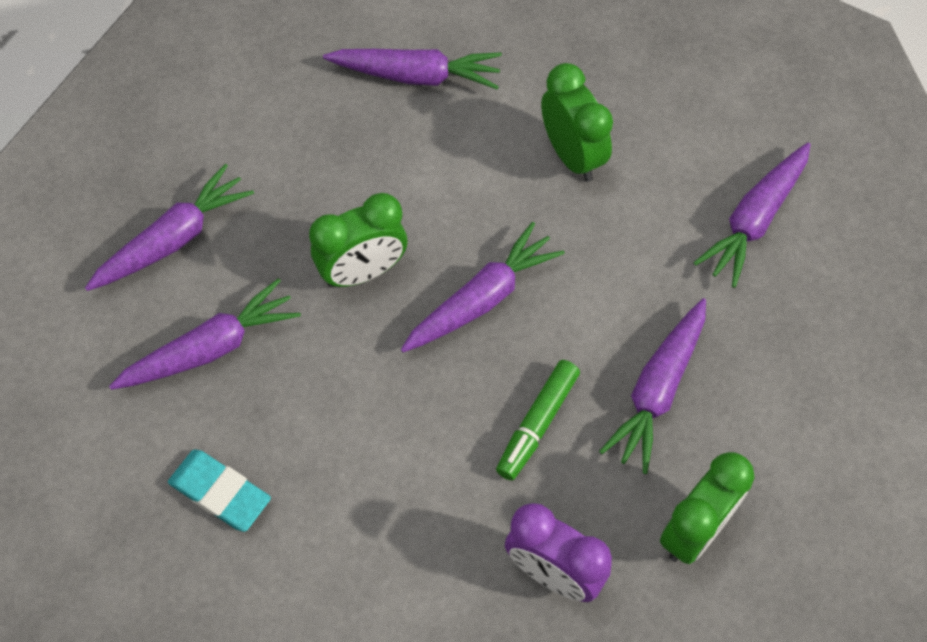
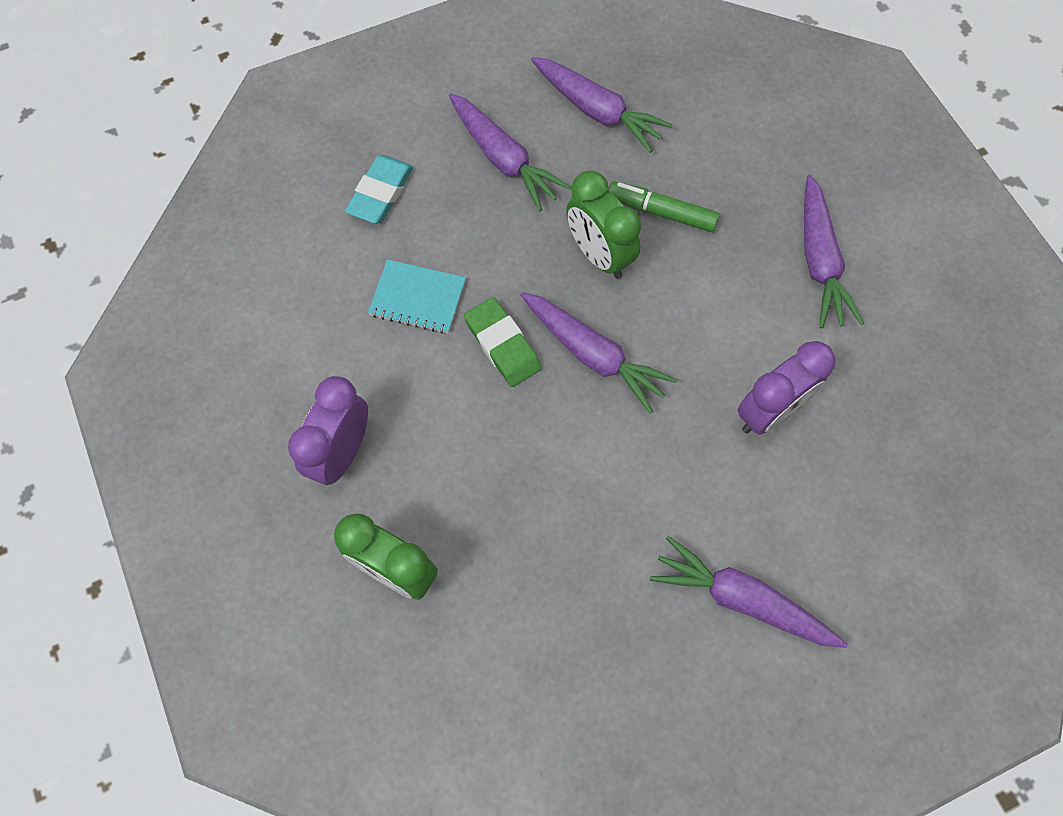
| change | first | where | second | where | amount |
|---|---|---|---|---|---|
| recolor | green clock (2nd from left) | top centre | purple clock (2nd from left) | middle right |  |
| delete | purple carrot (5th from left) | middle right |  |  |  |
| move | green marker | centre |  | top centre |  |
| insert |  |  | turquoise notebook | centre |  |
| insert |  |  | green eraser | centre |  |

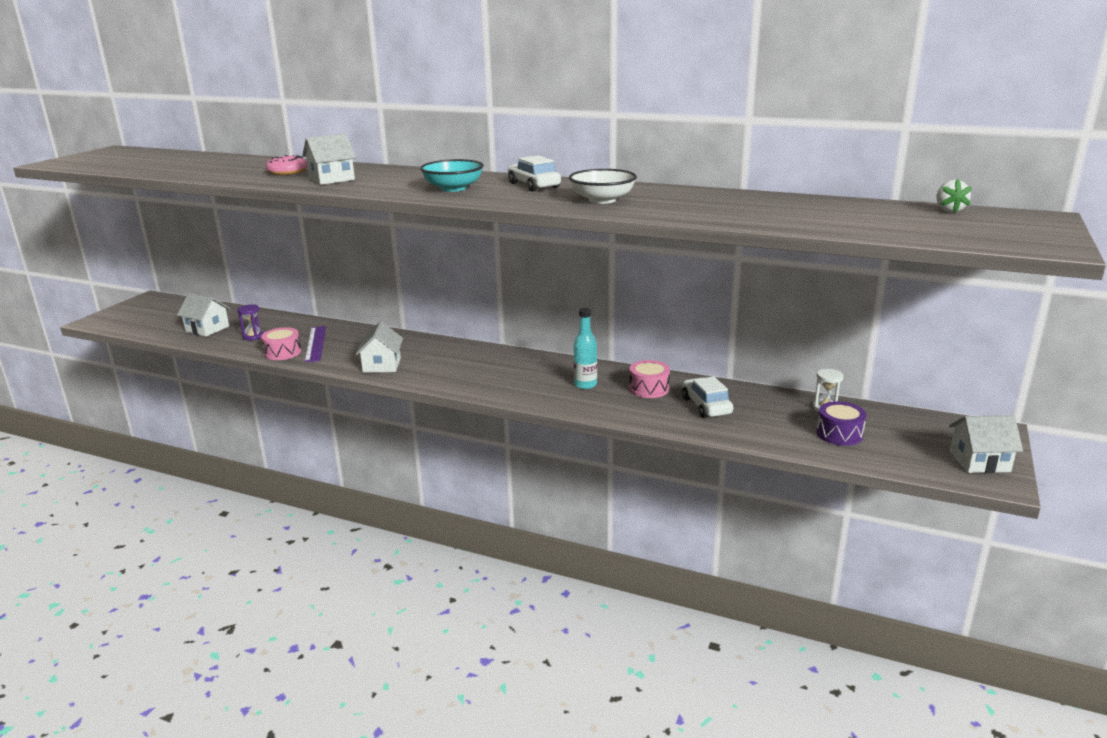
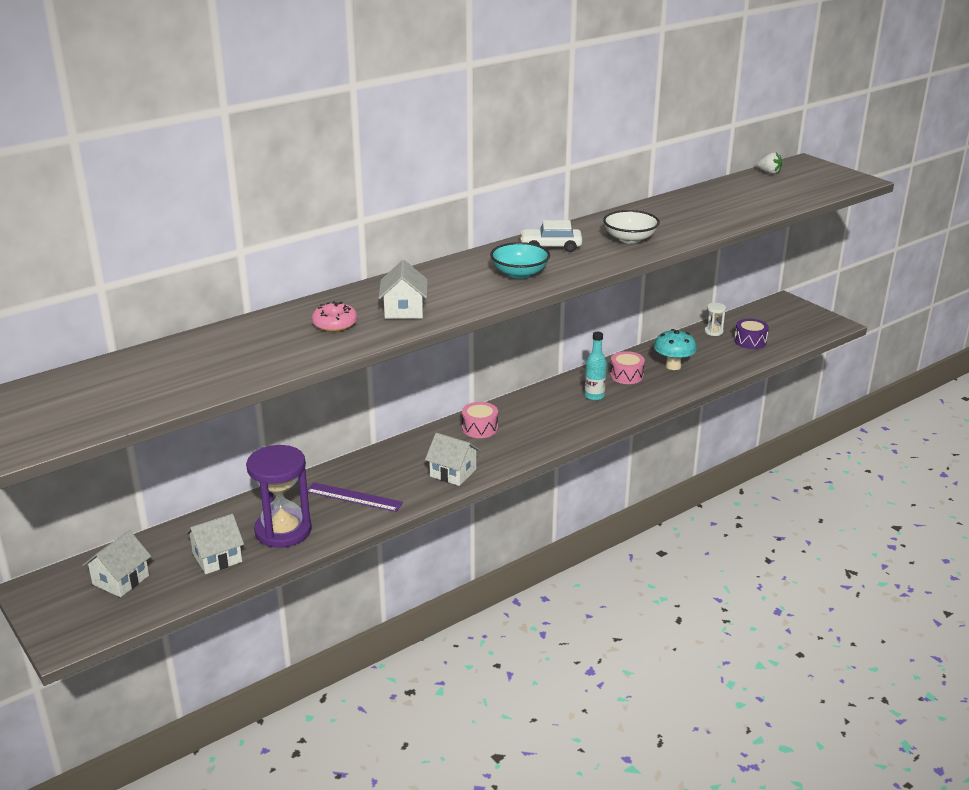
| change | first | where | second | where | amount |
|---|---|---|---|---|---|
| resize | purple hourglass | middle left |  | middle left | x2.27 |
| move | pink drum (1st from left) | middle left |  | centre |  |
| replace | white car (2nd from left) | centre | turquoise mushroom | middle right |  |
| move | white house (4th from left in the first image) | middle right | white house (1st from left) | bottom left |  |

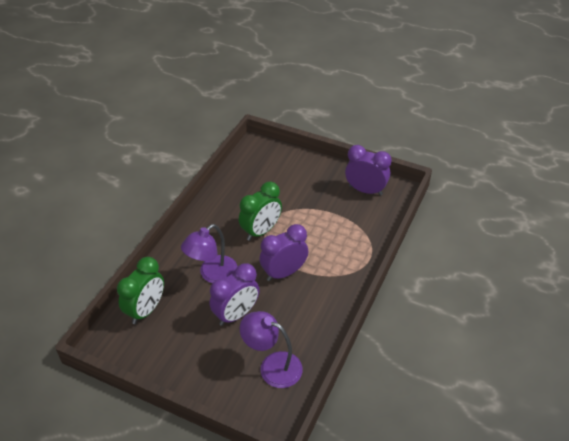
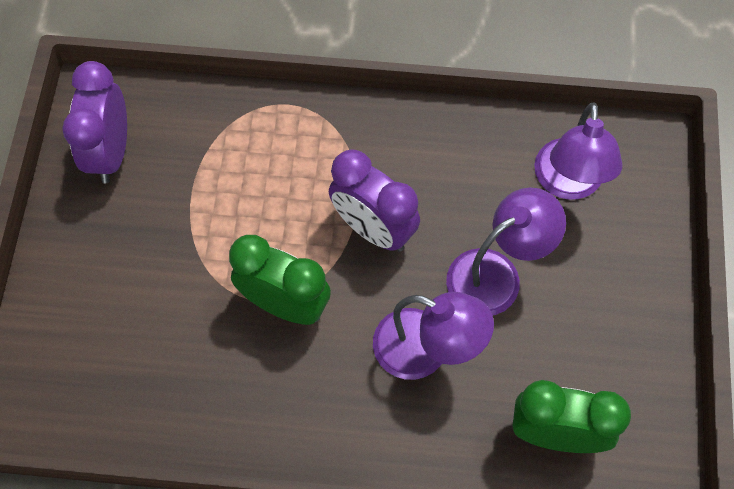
| change | first | where | second | where | amount |
|---|---|---|---|---|---|
| replace | purple clock (1st from left) | bottom centre | purple lamp (2nd from left) | middle right |  |

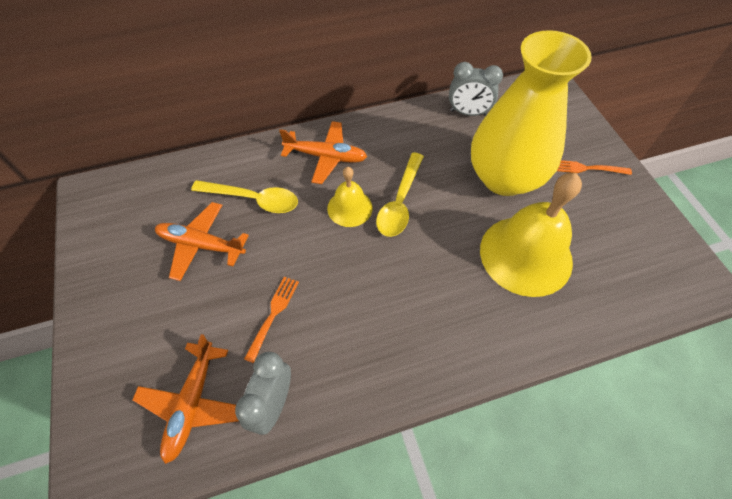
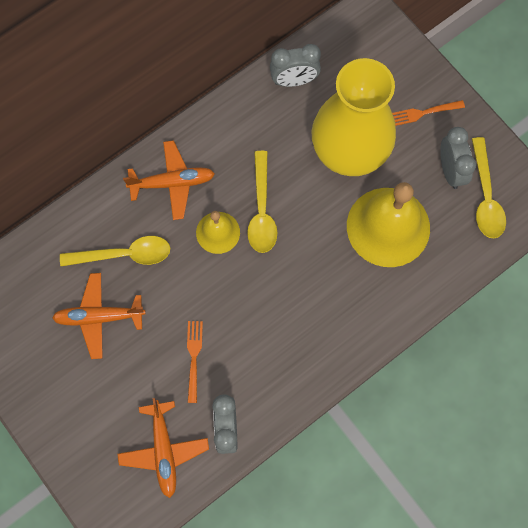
| change | first | where | second | where | amount |
|---|---|---|---|---|---|
| insert |  |  | grey clock (3rd from left) | top right |  |
| insert |  |  | yellow spoon (3rd from left) | middle right |  |

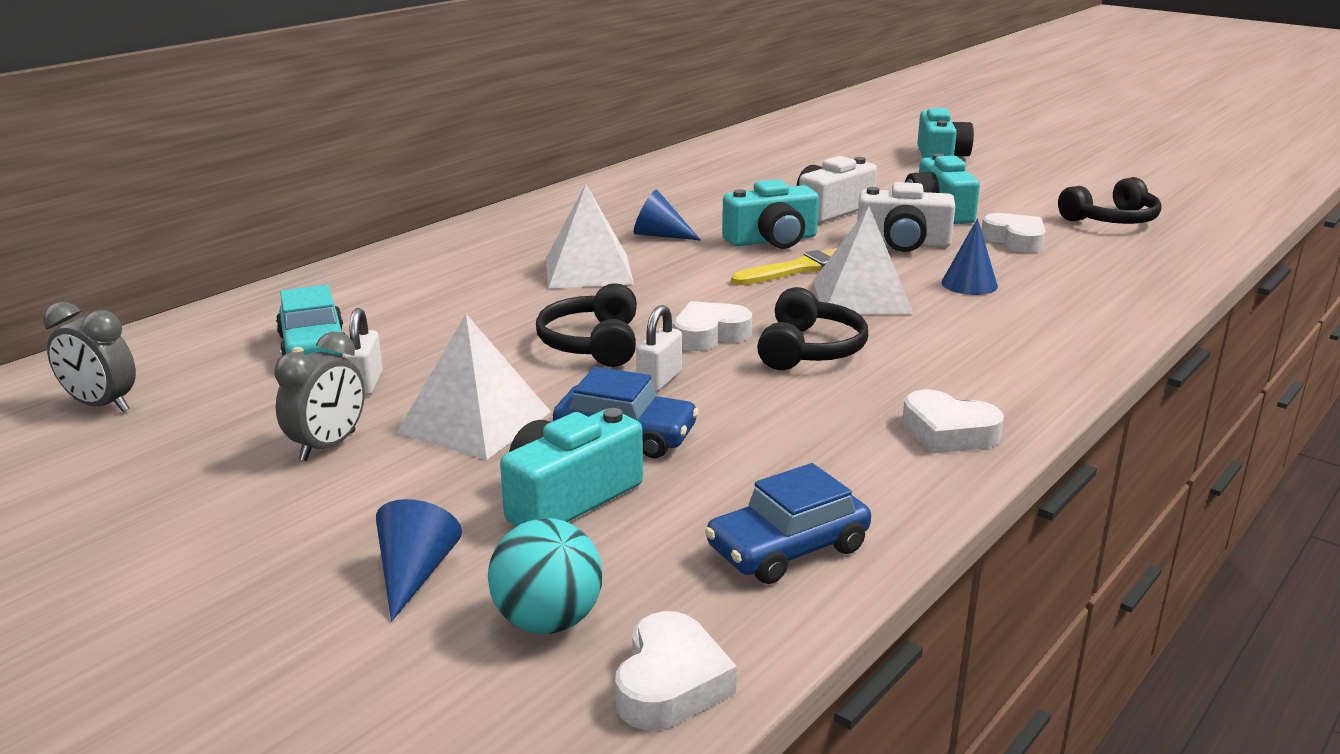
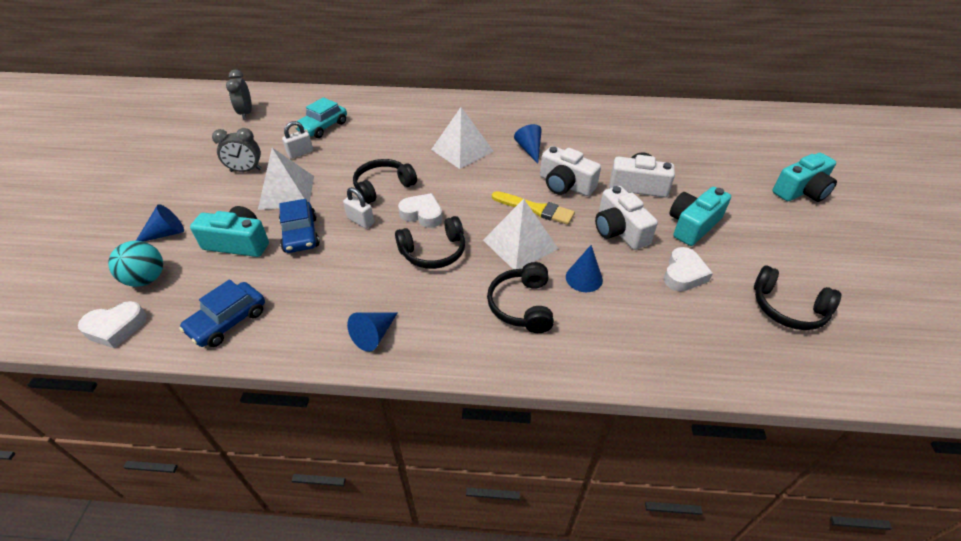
| change | first | where | second | where | amount |
|---|---|---|---|---|---|
| recolor | turquoise camera (2nd from left) | top centre | white camera (1st from left) | top centre |  |
| rotate | white padlock (2nd from left) | centre |  | centre | 45 degrees clockwise |
| replace | white heart (3rd from left) | middle right | blue cone (2nd from left) | centre |  |
| rotate | blue car (2nd from left in the first image) | bottom centre | blue car (1st from left) | middle left | 75 degrees counterclockwise |
| insert |  |  | black headphones (3rd from left) | centre |  |

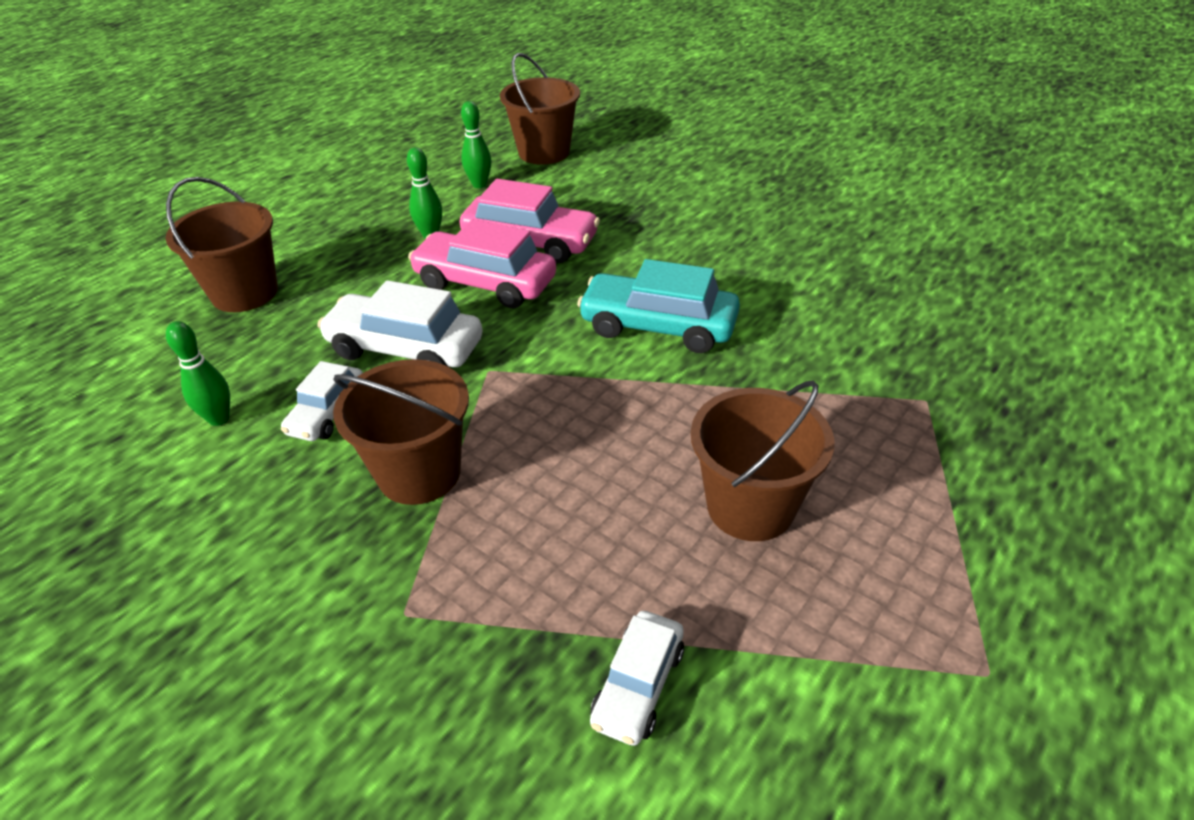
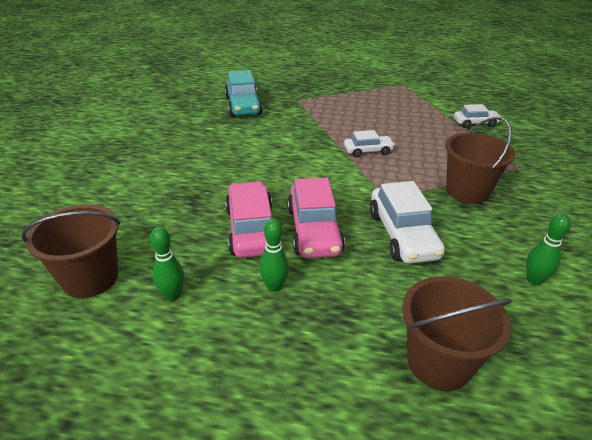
| change | first | where | second | where | amount |
|---|---|---|---|---|---|
| move | turquoise car | centre |  | top centre |  |
| move | white car (1st from left) | middle left |  | top centre |  |
| delete | brown bucket (4th from left) | centre |  |  |  |

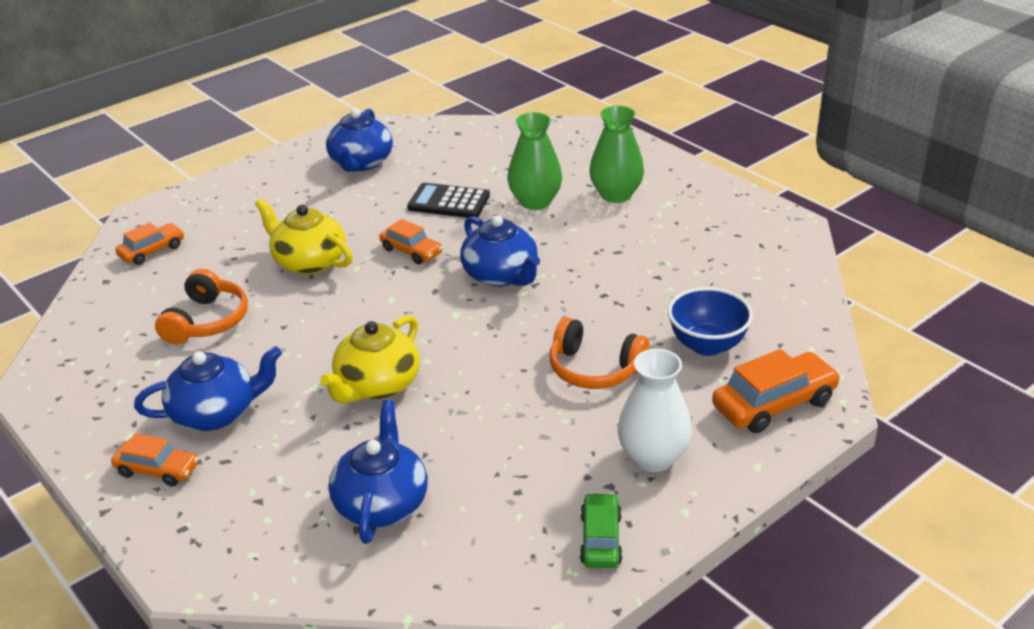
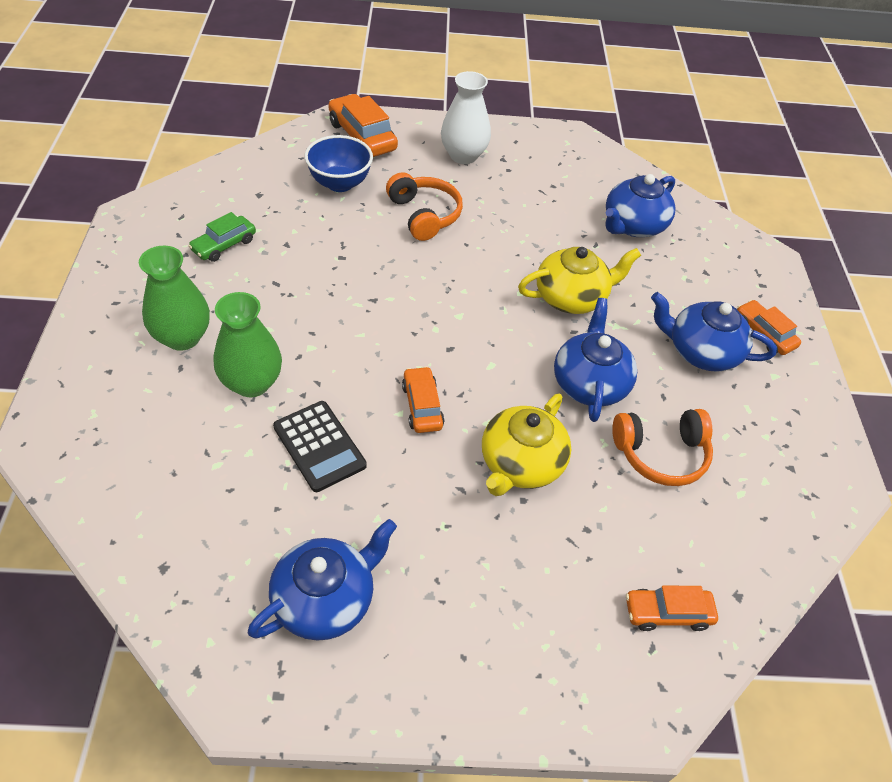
| change | first | where | second | where | amount |
|---|---|---|---|---|---|
| rotate | yellow teapot (1st from left) | middle left |  | centre | 45 degrees clockwise |
| move | blue teapot (4th from left in the first image) | centre | blue teapot (2nd from left) | middle right |  |
| rotate | orange headphones (1st from left in the first image) | middle left | orange headphones (2nd from left) | middle right | 150 degrees counterclockwise |
| rotate | orange car (4th from left in the first image) | middle right | orange car (1st from left) | top centre | 45 degrees clockwise |
| move | green car | bottom centre |  | top left |  |

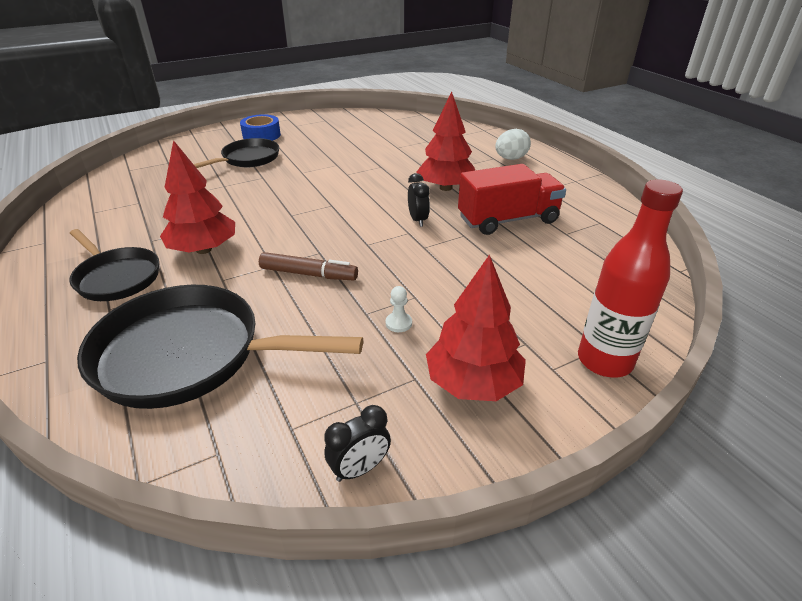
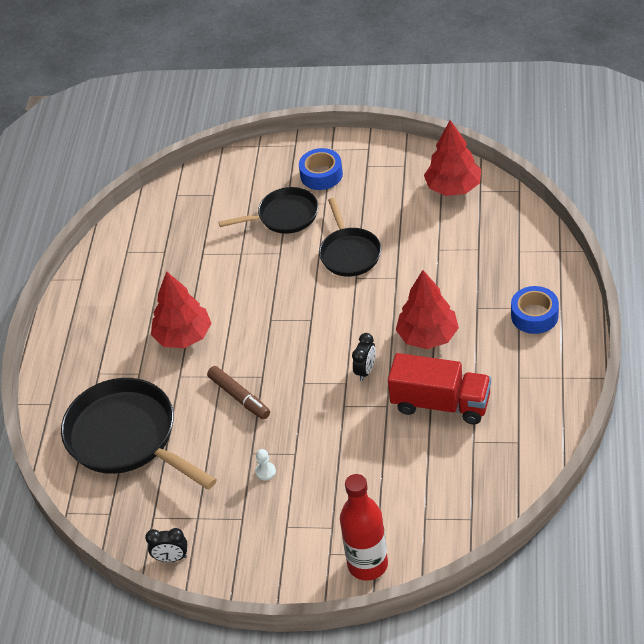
| change | first | where | second | where | amount |
|---|---|---|---|---|---|
| replace | white egg | top centre | blue tape (2nd from left) | middle right |  |
| move | black pan (1st from left in the first image) | middle left | black pan (3rd from left) | centre |  |
| move | red tree (3rd from left) | centre |  | top right |  |

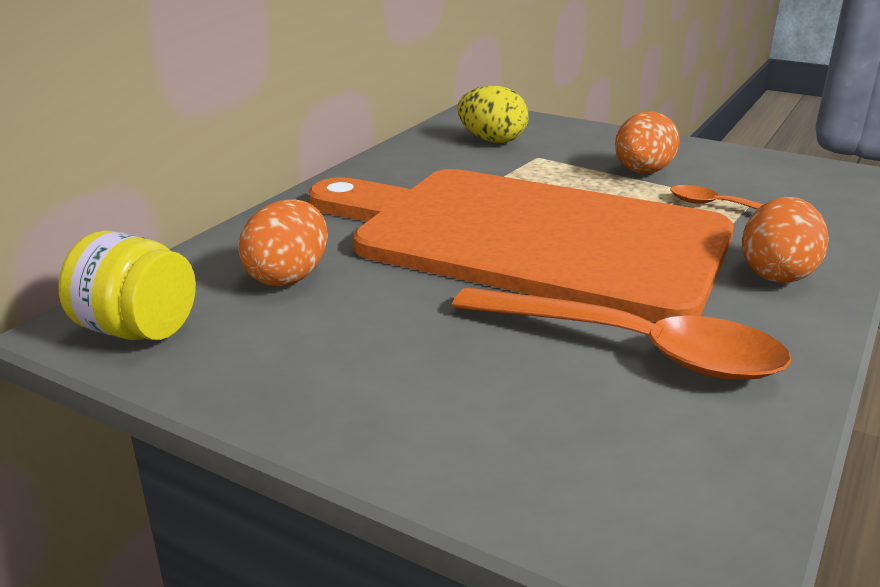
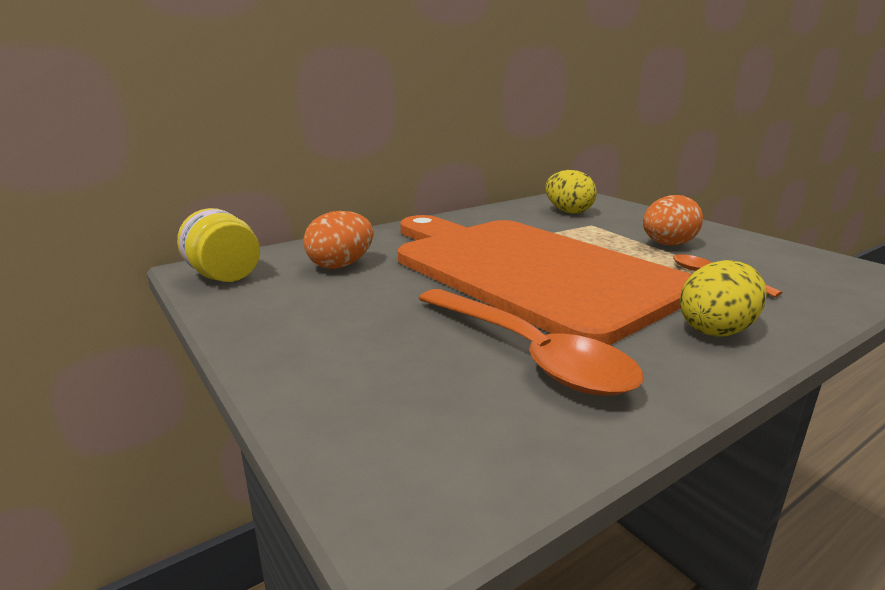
| change | first | where | second | where | amount |
|---|---|---|---|---|---|
| recolor | orange egg (3rd from left) | middle right | yellow egg (2nd from left) | middle right |  |

